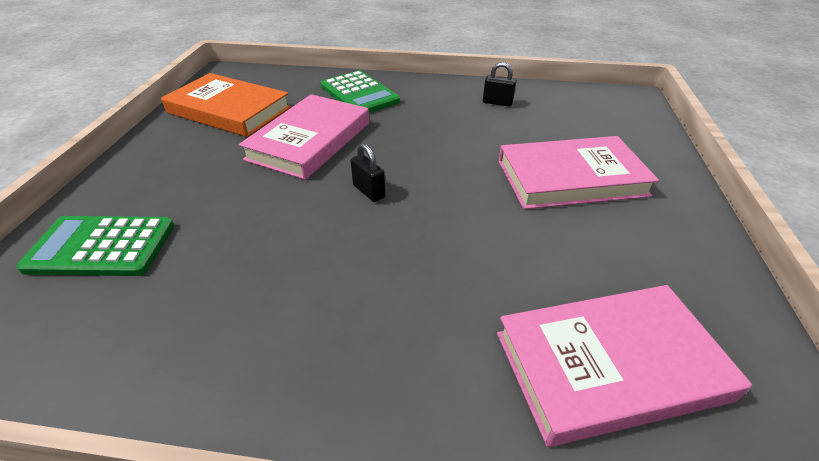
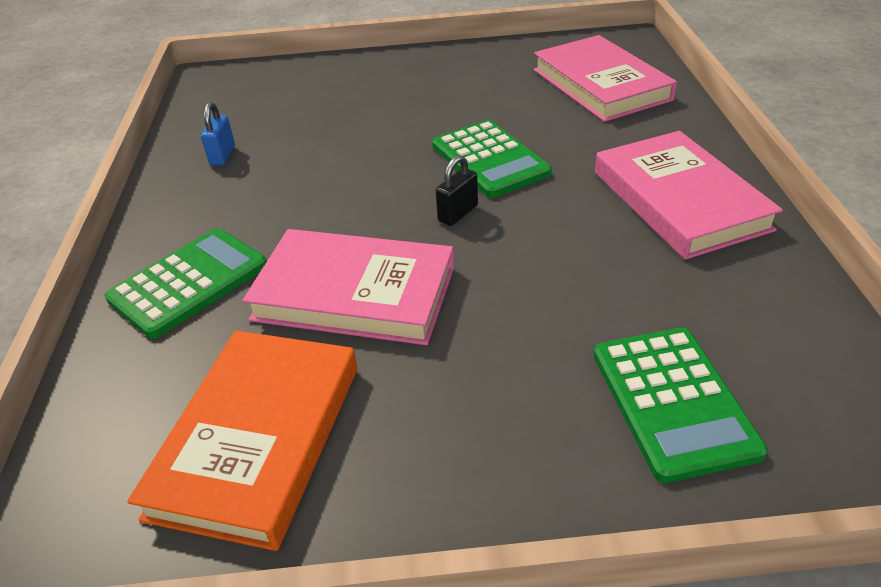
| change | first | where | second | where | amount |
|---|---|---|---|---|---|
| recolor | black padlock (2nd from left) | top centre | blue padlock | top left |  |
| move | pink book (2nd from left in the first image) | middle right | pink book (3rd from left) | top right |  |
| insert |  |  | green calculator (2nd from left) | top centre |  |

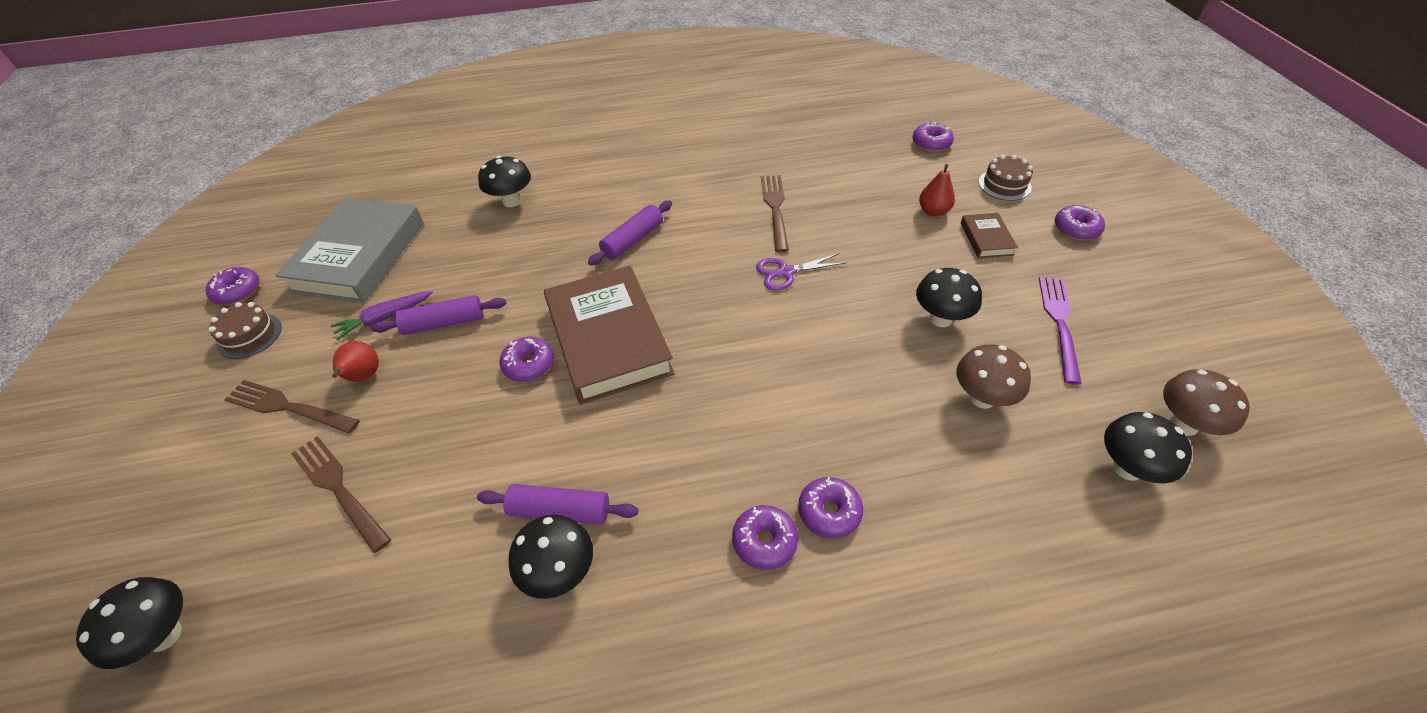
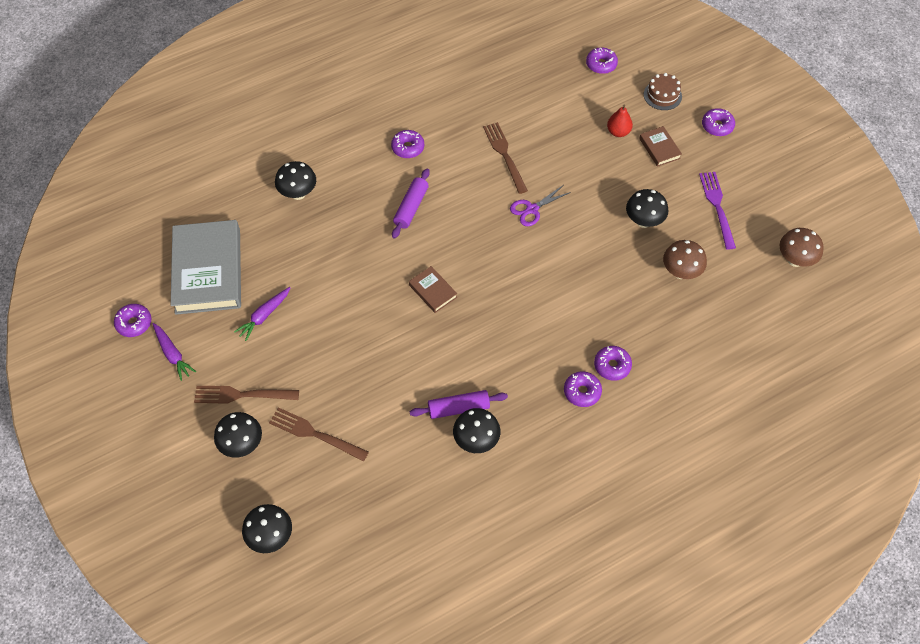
| change | first | where | second | where | amount |
|---|---|---|---|---|---|
| resize | brown book (1st from left) | centre |  | centre | x0.44 |
| delete | purple rolling pin (1st from left) | middle left |  |  |  |
| replace | brown cake (1st from left) | middle left | purple carrot (1st from left) | middle left |  |
| move | purple donut (2nd from left) | centre |  | top centre |  |
| delete | red pear (1st from left) | middle left |  |  |  |
| move | black mushroom (5th from left in the first image) | middle right | black mushroom (1st from left) | bottom left |  |

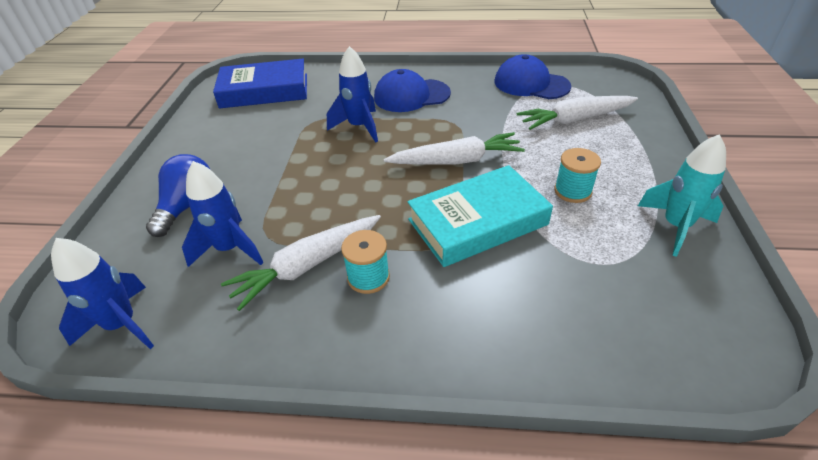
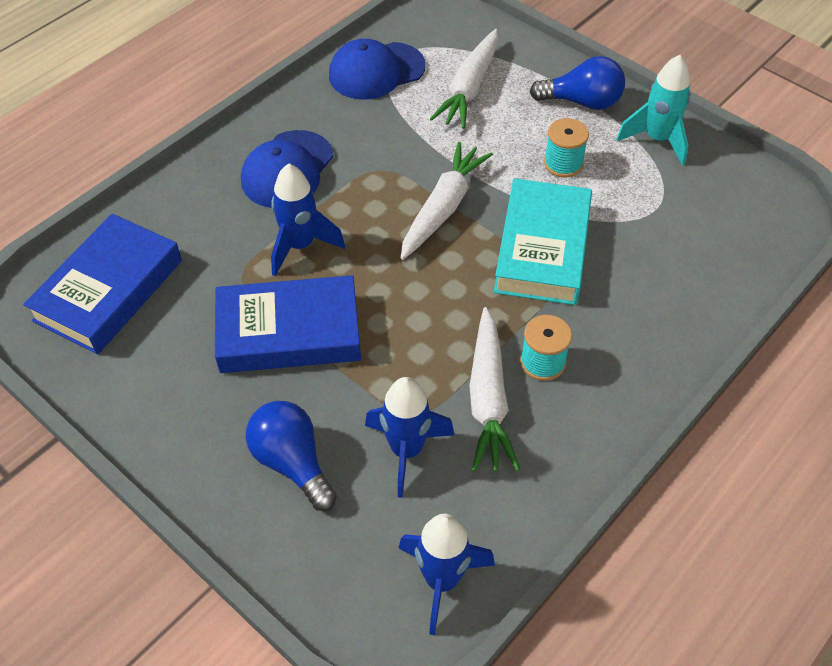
| change | first | where | second | where | amount |
|---|---|---|---|---|---|
| insert |  |  | blue light bulb (2nd from left) | top right |  |
| insert |  |  | blue book (2nd from left) | centre |  |

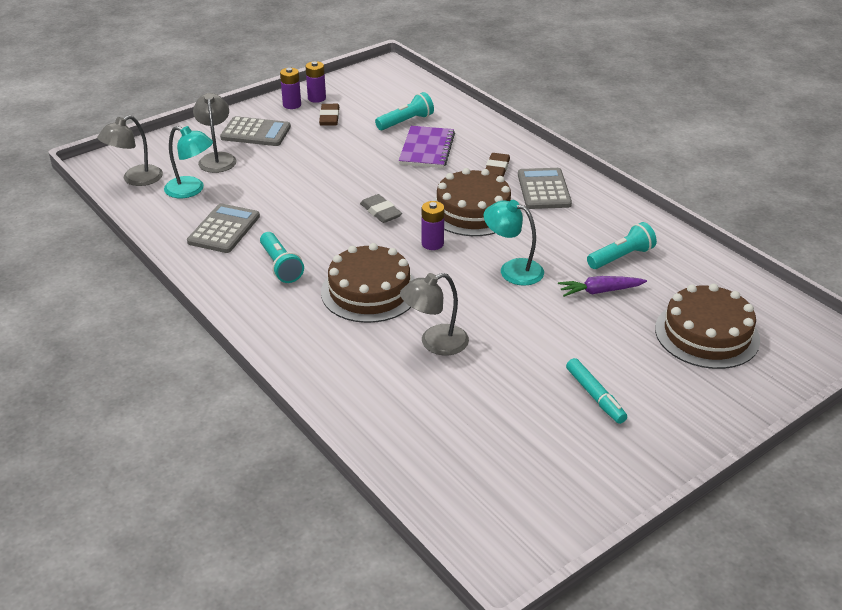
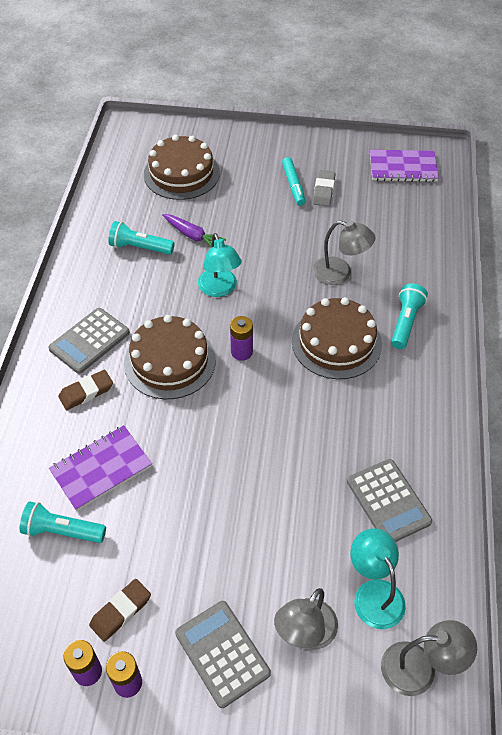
| change | first | where | second | where | amount |
|---|---|---|---|---|---|
| move | grey eraser | centre |  | top centre |  |
| rotate | grey calculator (1st from left in the first image) | middle left | grey calculator (3rd from left) | bottom right | 90 degrees counterclockwise |
| move | turquoise flashlight (1st from left in the first image) | centre | turquoise flashlight (3rd from left) | middle right |  |
| rotate | turquoise marker | middle right |  | top centre | 150 degrees clockwise |
| insert |  |  | purple notebook (2nd from left) | top right |  |

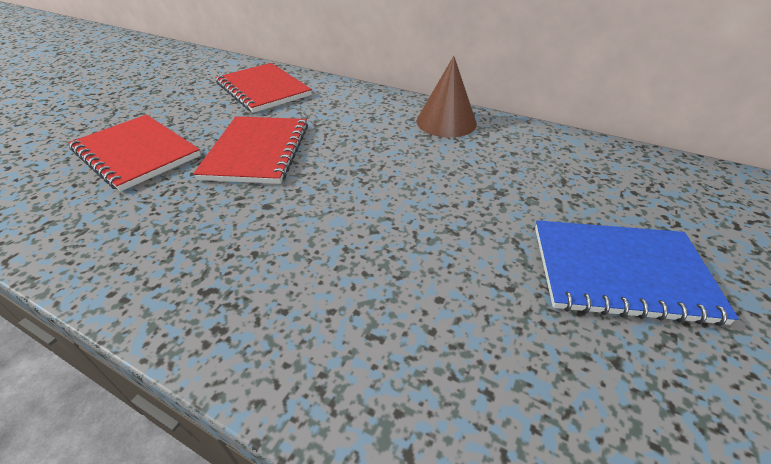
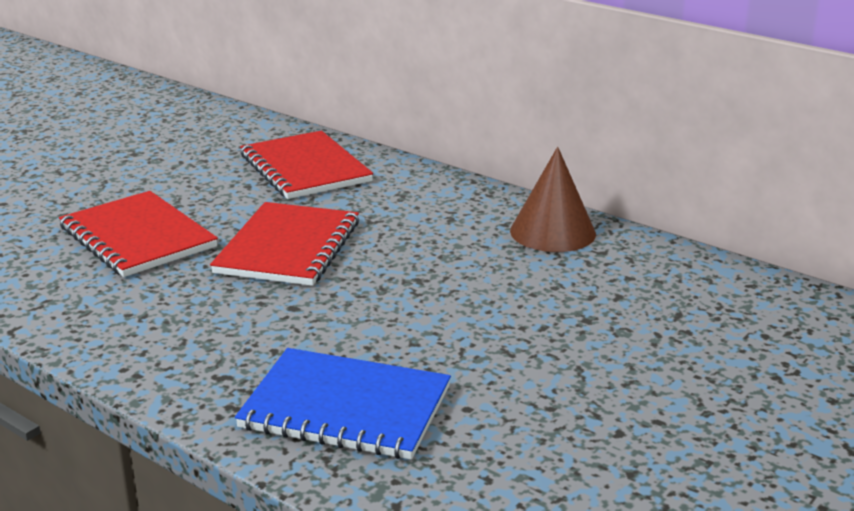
| change | first | where | second | where | amount |
|---|---|---|---|---|---|
| move | blue notebook | middle right |  | bottom centre |  |

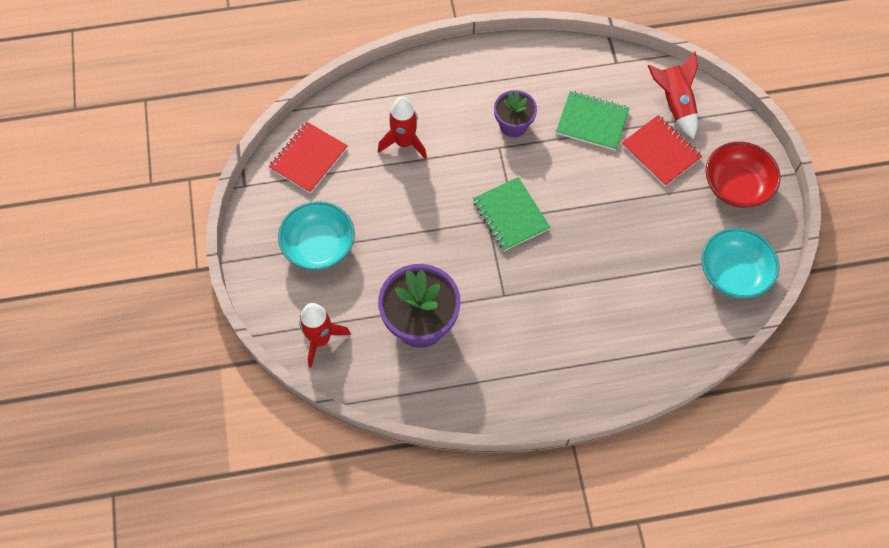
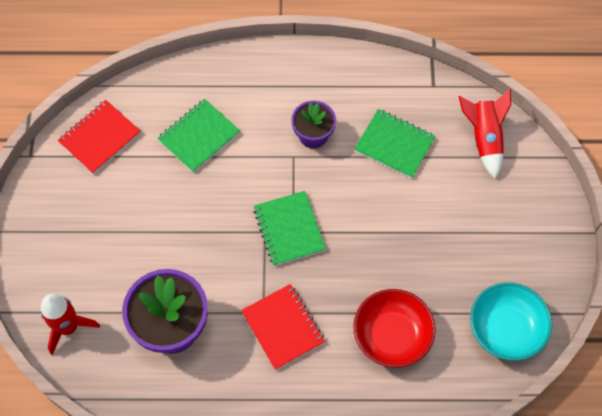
| change | first | where | second | where | amount |
|---|---|---|---|---|---|
| replace | red rocket (2nd from left) | top centre | green notebook (1st from left) | top left |  |
| move | red notebook (2nd from left) | top right |  | bottom centre |  |
| move | red bowl | top right |  | bottom centre |  |
| delete | turquoise bowl (1st from left) | centre |  |  |  |

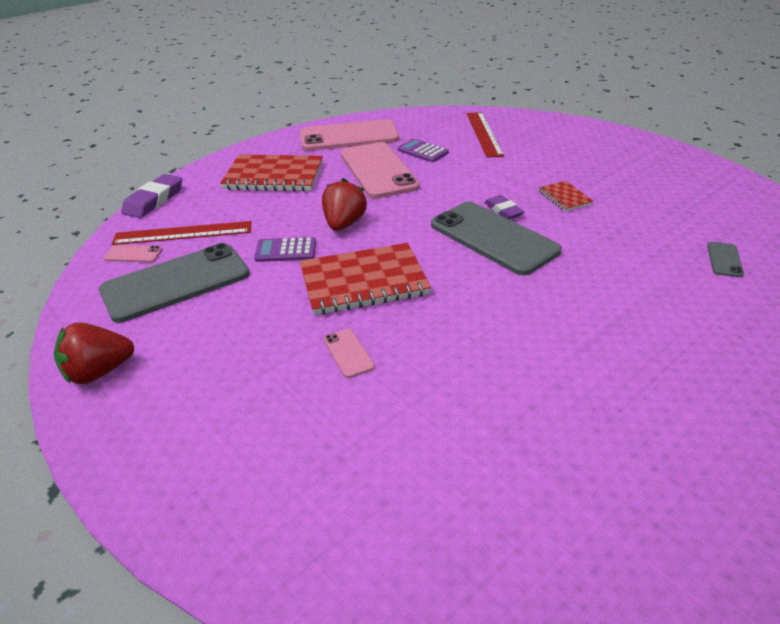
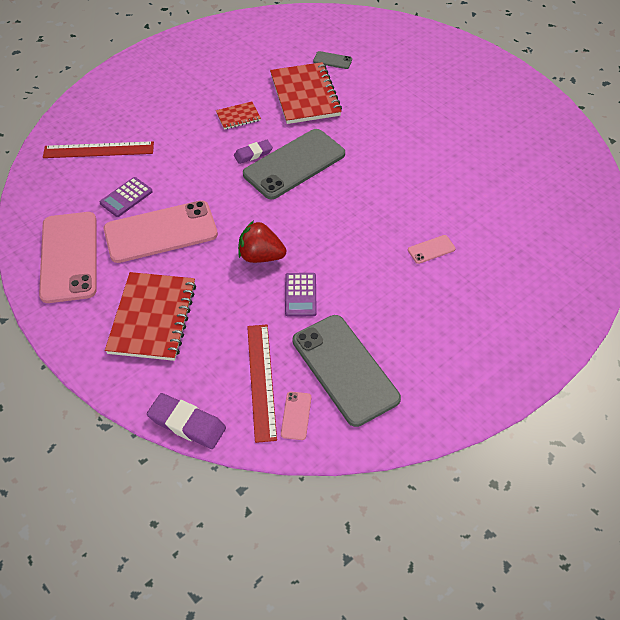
| change | first | where | second | where | amount |
|---|---|---|---|---|---|
| move | red notebook (2nd from left in the first image) | centre | red notebook (3rd from left) | top centre |  |
| delete | red strawberry (1st from left) | middle left |  |  |  |

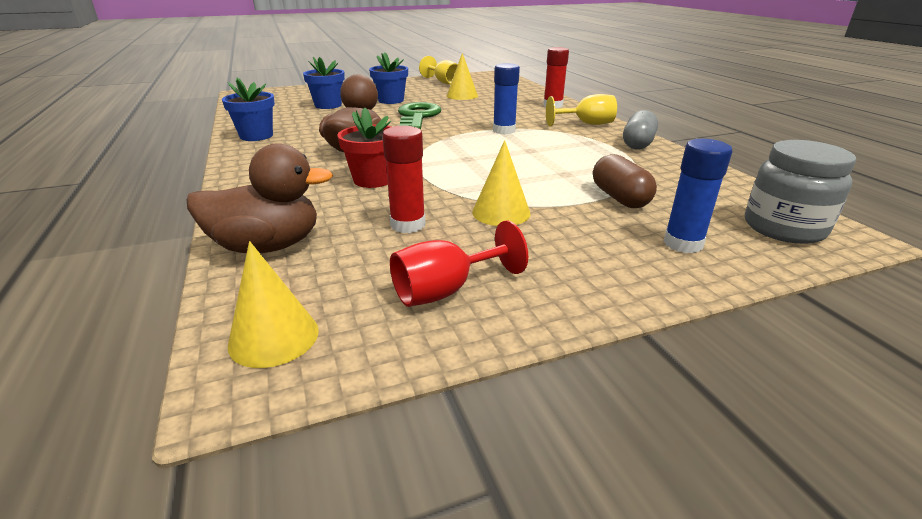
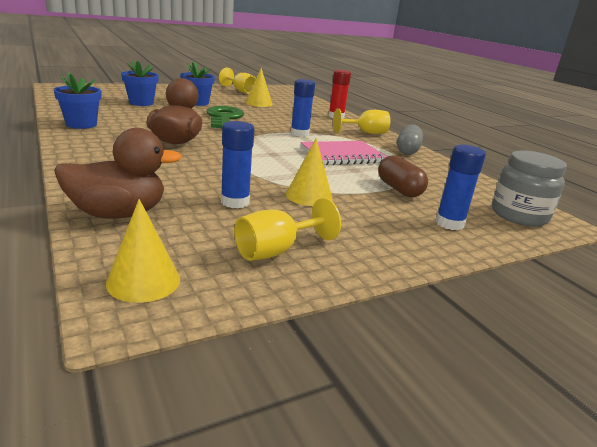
| change | first | where | second | where | amount |
|---|---|---|---|---|---|
| delete | red flower pot | top centre |  |  |  |
| recolor | red glue stick (1st from left) | centre | blue glue stick (1st from left) | centre |  |
| recolor | red goblet | centre | yellow goblet (2nd from left) | centre |  |
| insert |  |  | pink notebook | centre |  |

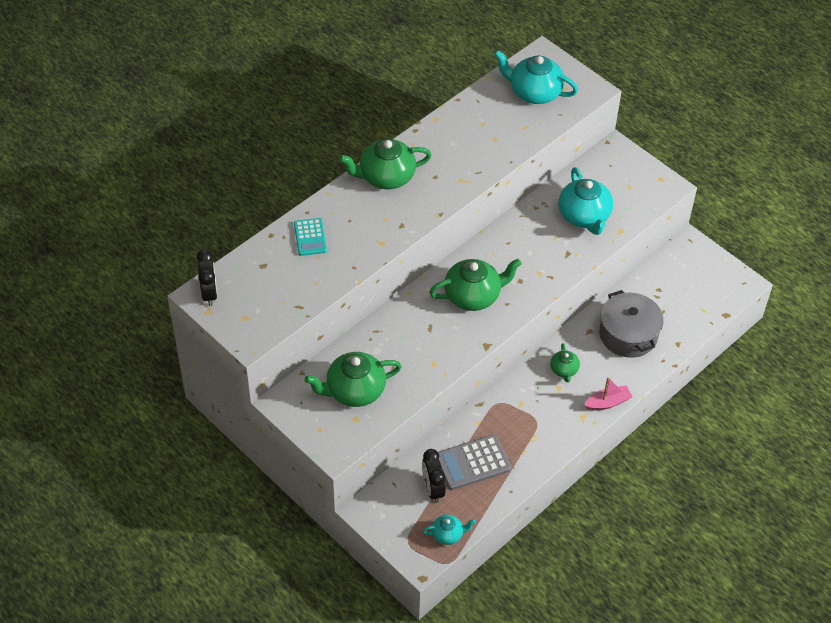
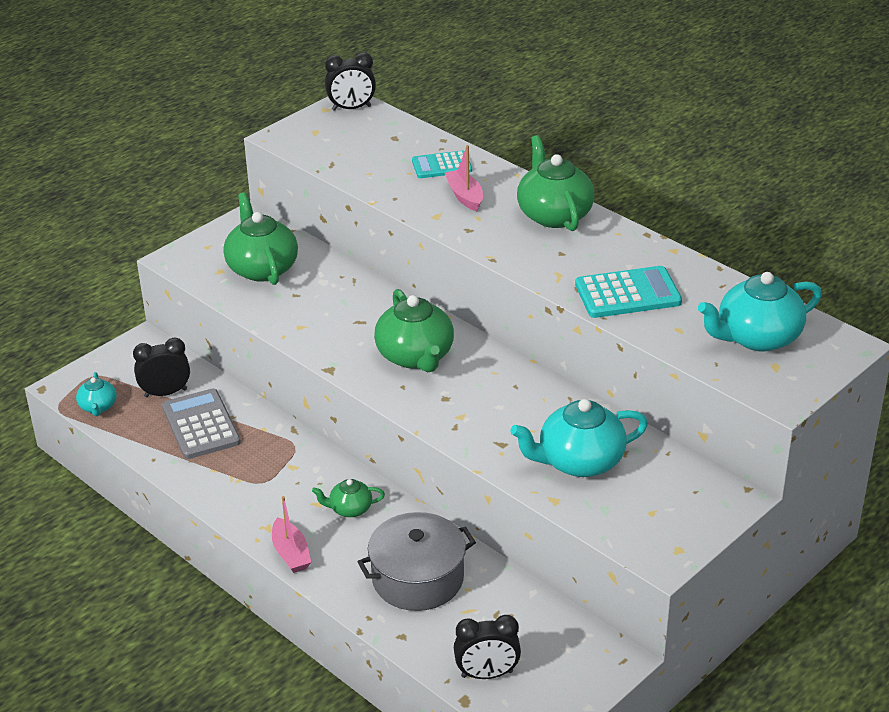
| change | first | where | second | where | amount |
|---|---|---|---|---|---|
| rotate | turquoise teapot (2nd from left in the first image) | top centre | turquoise teapot (3rd from left) | middle right | 135 degrees counterclockwise |
| insert |  |  | pink boat (2nd from left) | top centre |  |
| insert |  |  | turquoise calculator (2nd from left) | middle right |  |
| insert |  |  | black clock (3rd from left) | bottom centre |  |

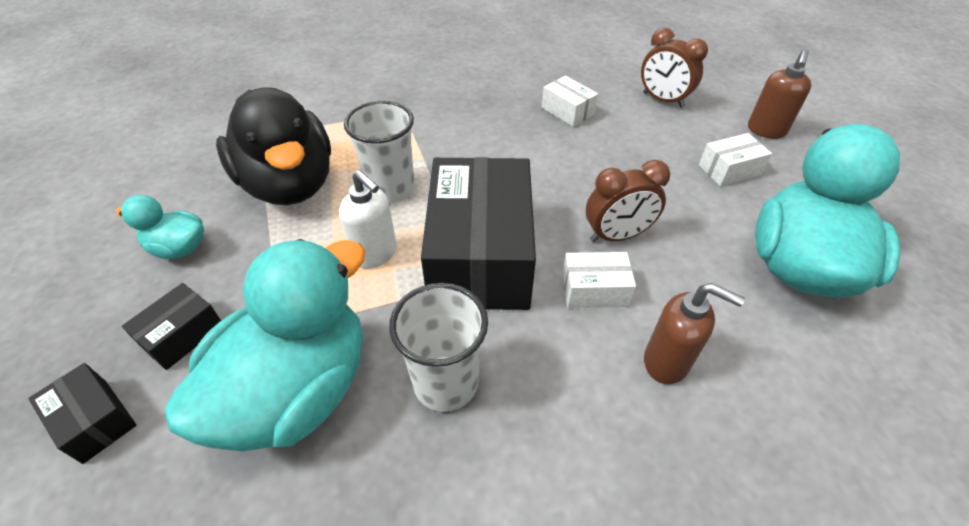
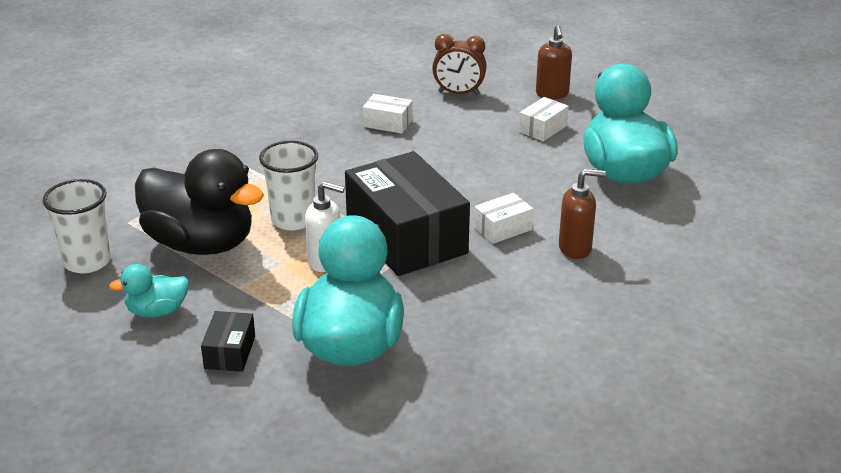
| change | first | where | second | where | amount |
|---|---|---|---|---|---|
| delete | brown clock (1st from left) | centre |  |  |  |
| move | white cup (2nd from left in the first image) | centre | white cup (1st from left) | middle left |  |
| delete | black box (1st from left) | bottom left |  |  |  |

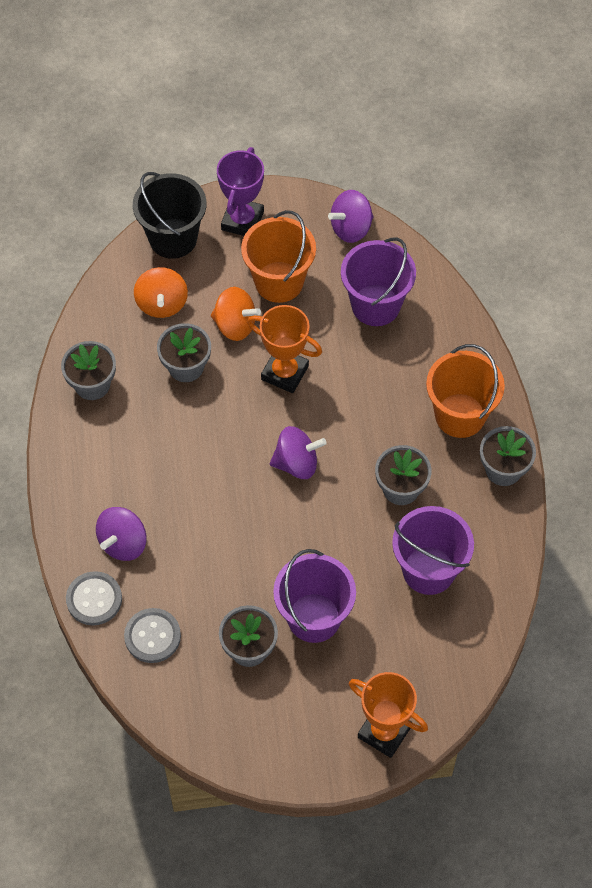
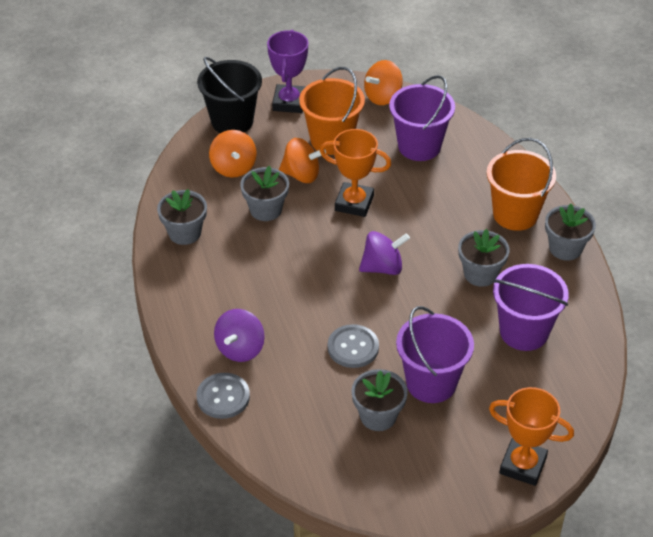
| change | first | where | second | where | amount |
|---|---|---|---|---|---|
| recolor | purple spinning top (3rd from left) | top centre | orange spinning top (3rd from left) | top centre |  |
| move | grey button (2nd from left) | bottom left |  | centre |  |

